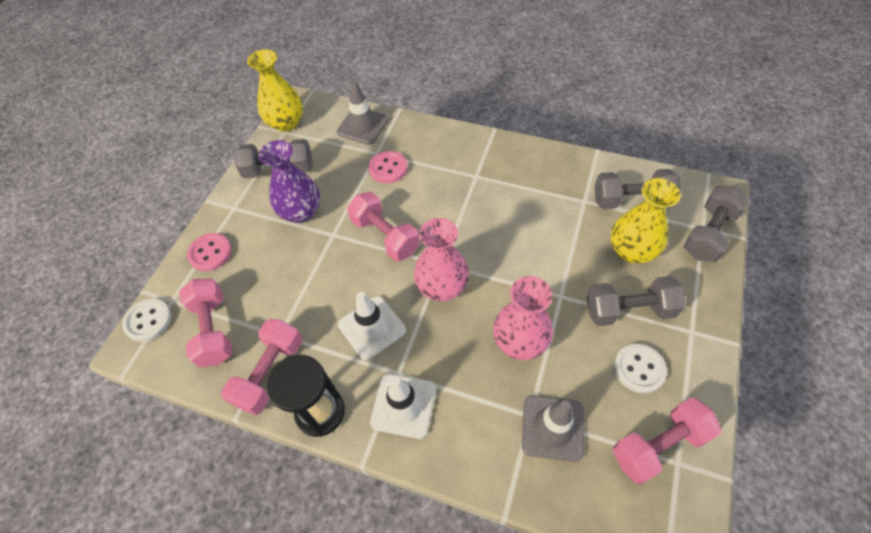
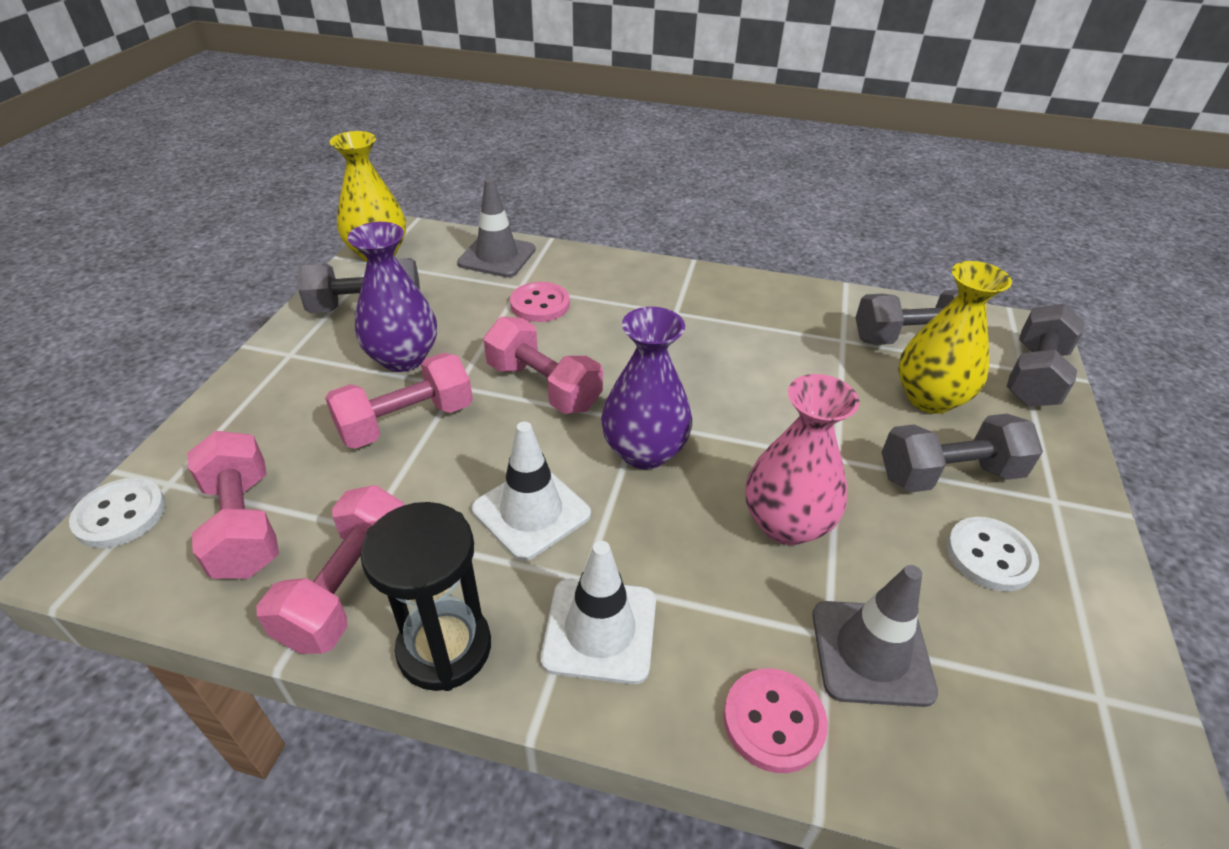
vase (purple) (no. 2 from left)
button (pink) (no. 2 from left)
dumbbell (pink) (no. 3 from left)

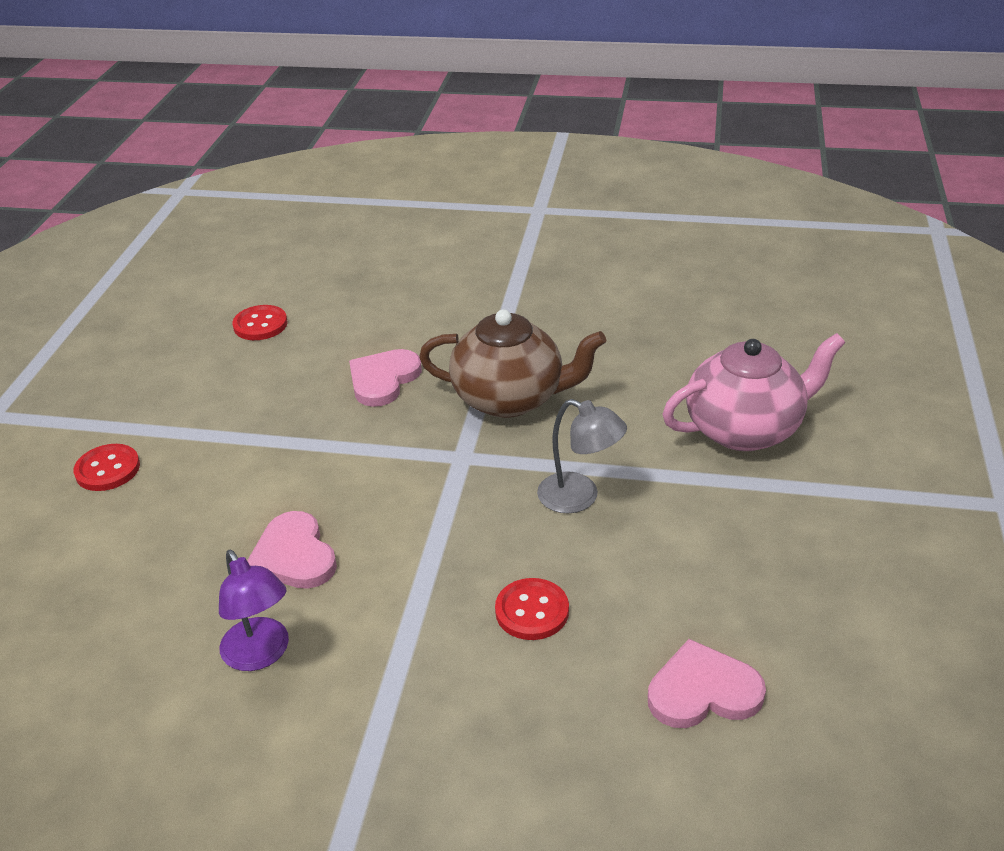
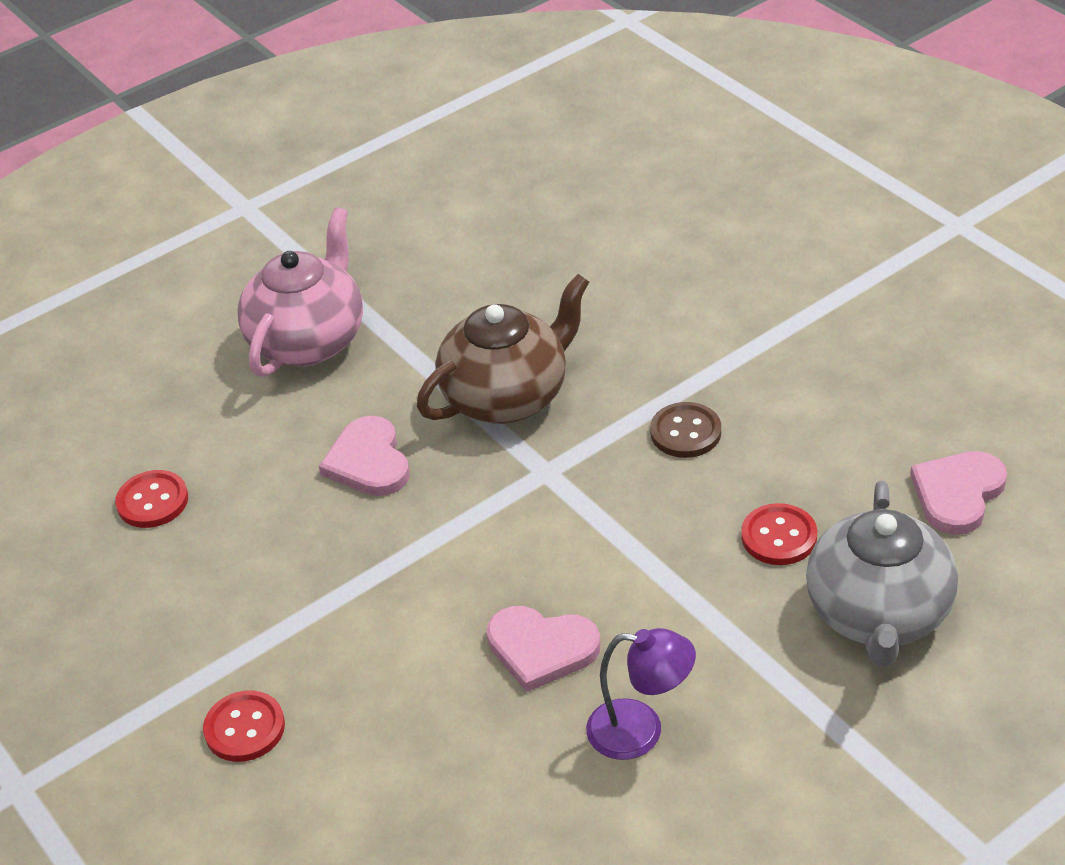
teapot (pink)
button (brown)
teapot (grey)

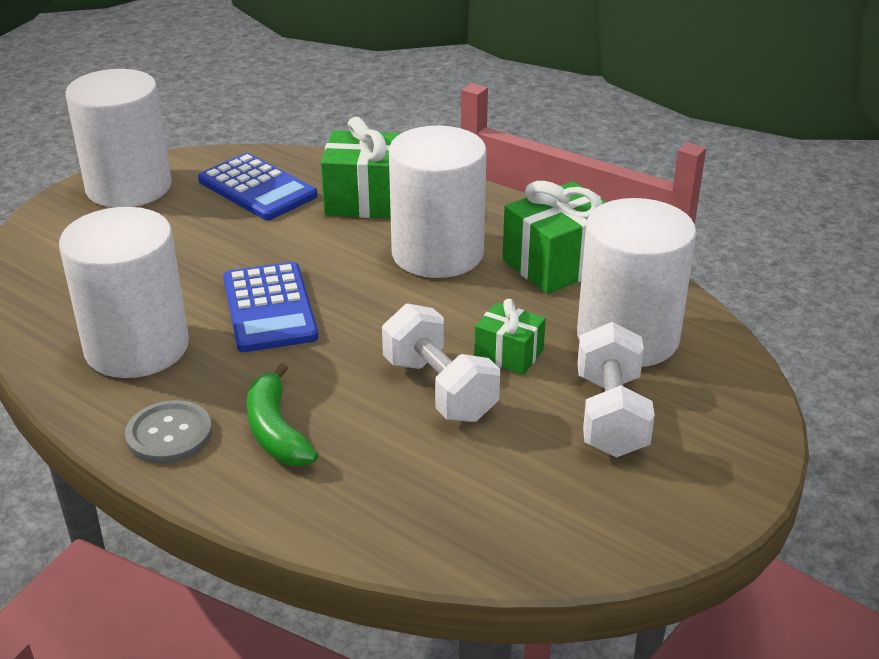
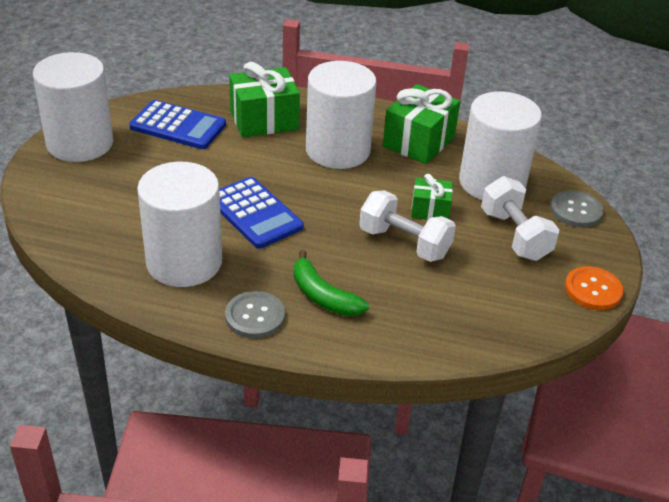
button (grey) (no. 2 from left)
button (orange)

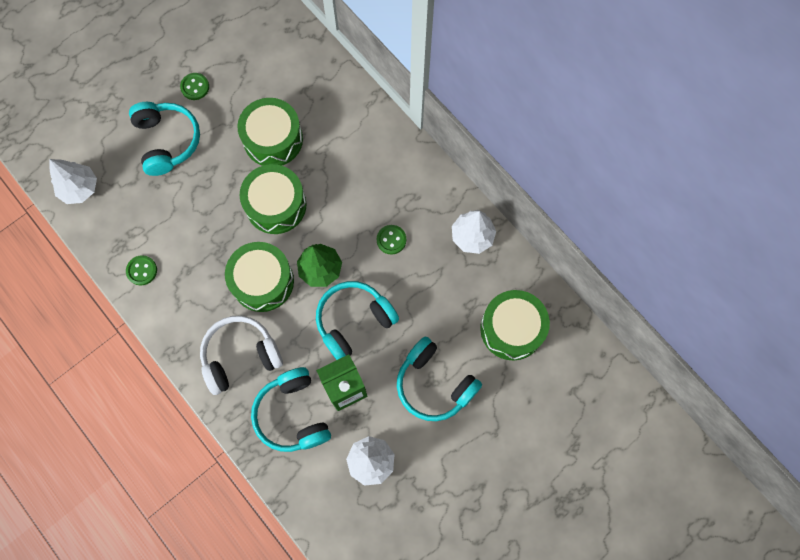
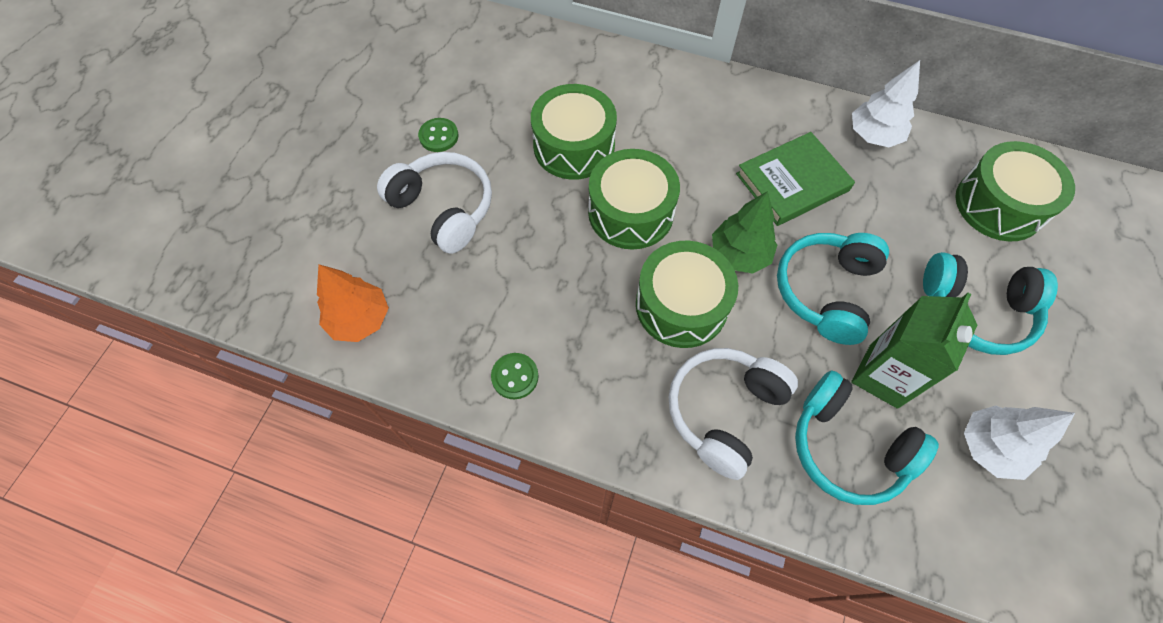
headphones (white) (no. 1 from left)
tree (orange)
book (green)

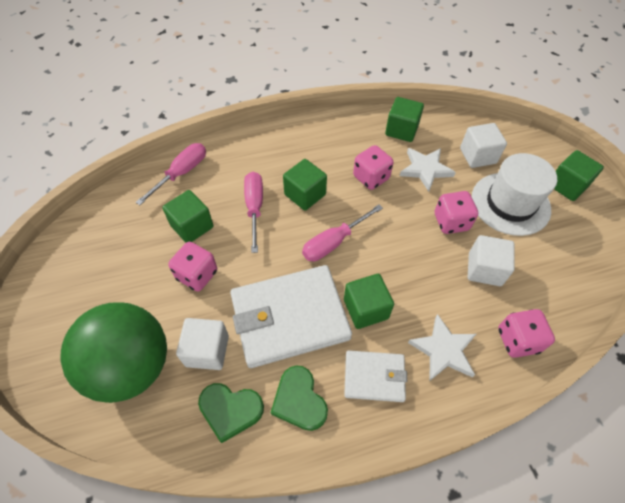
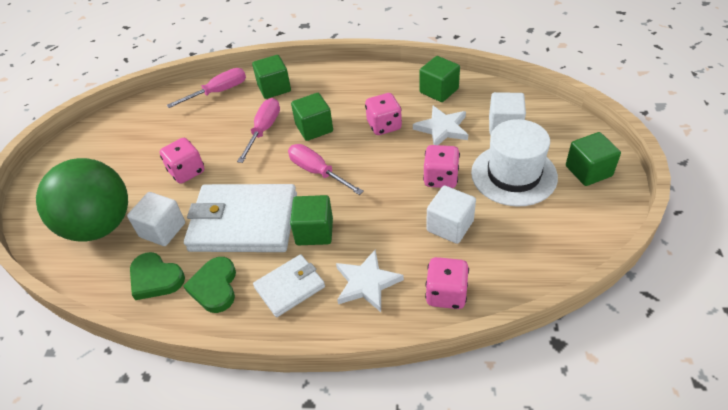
cube (green) (no. 1 from left)
screwdriver (pink) (no. 3 from left)
wallet (white) (no. 2 from left)

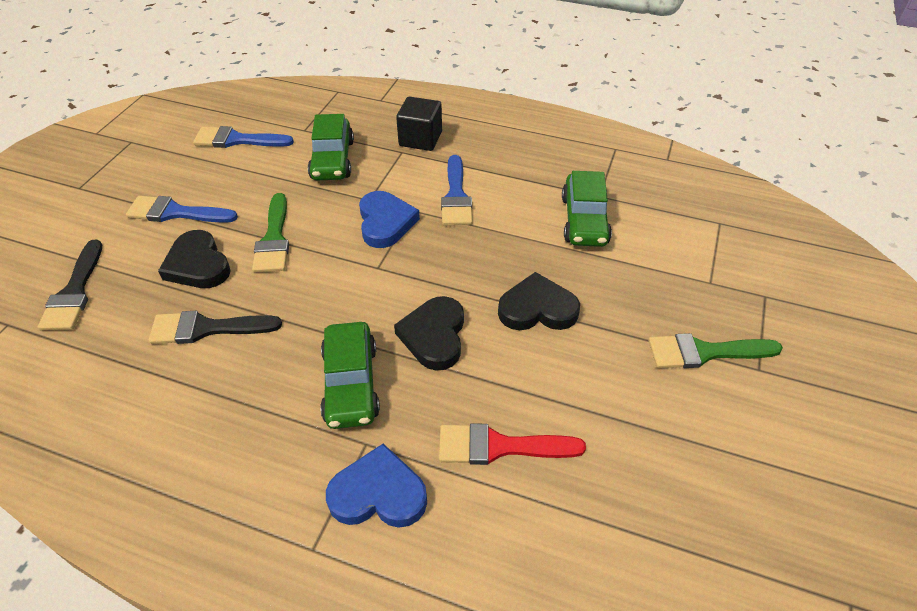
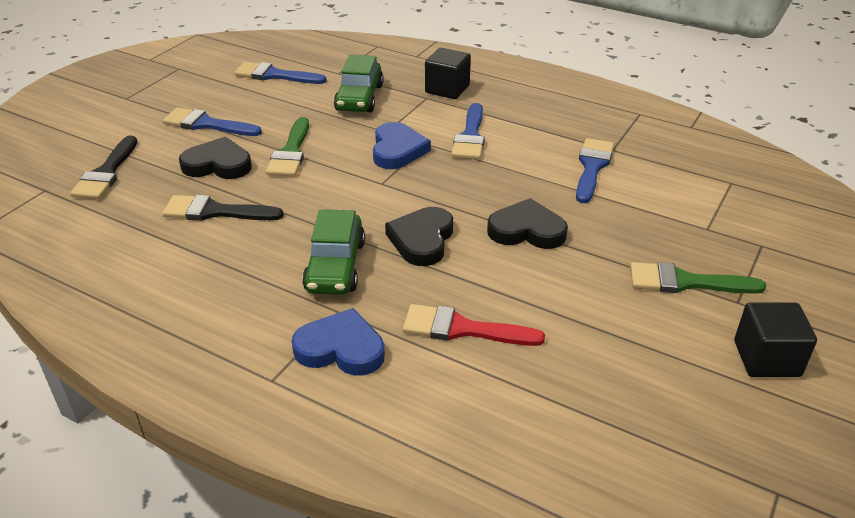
brush (blue) (no. 4 from left)
heart (black) (no. 1 from left)
cube (black) (no. 2 from left)

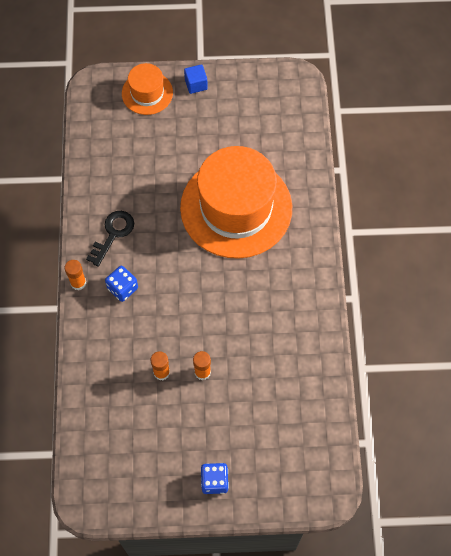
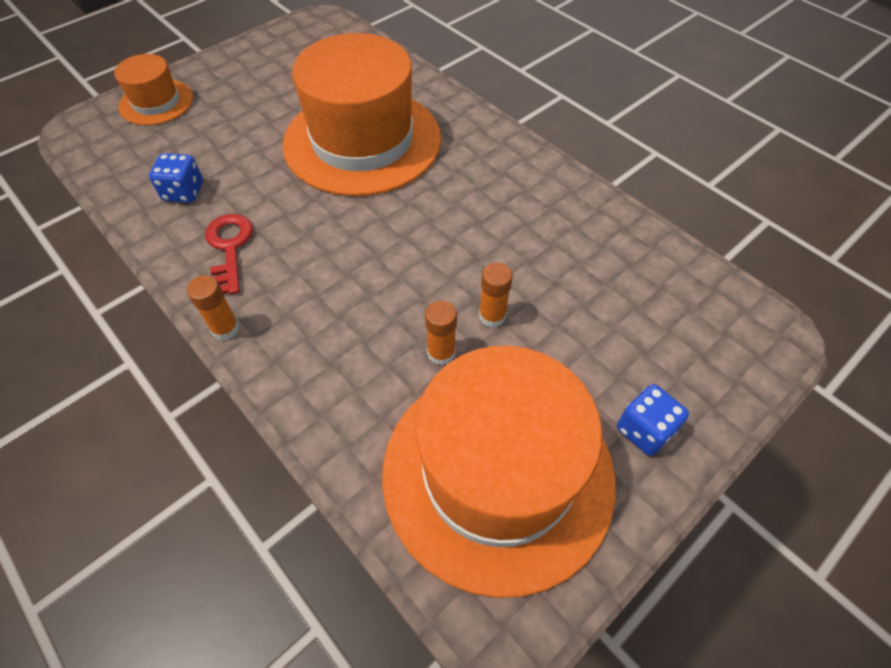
cube (blue)
key (red)
dice (blue) (no. 1 from left)
hat (orange) (no. 3 from left)

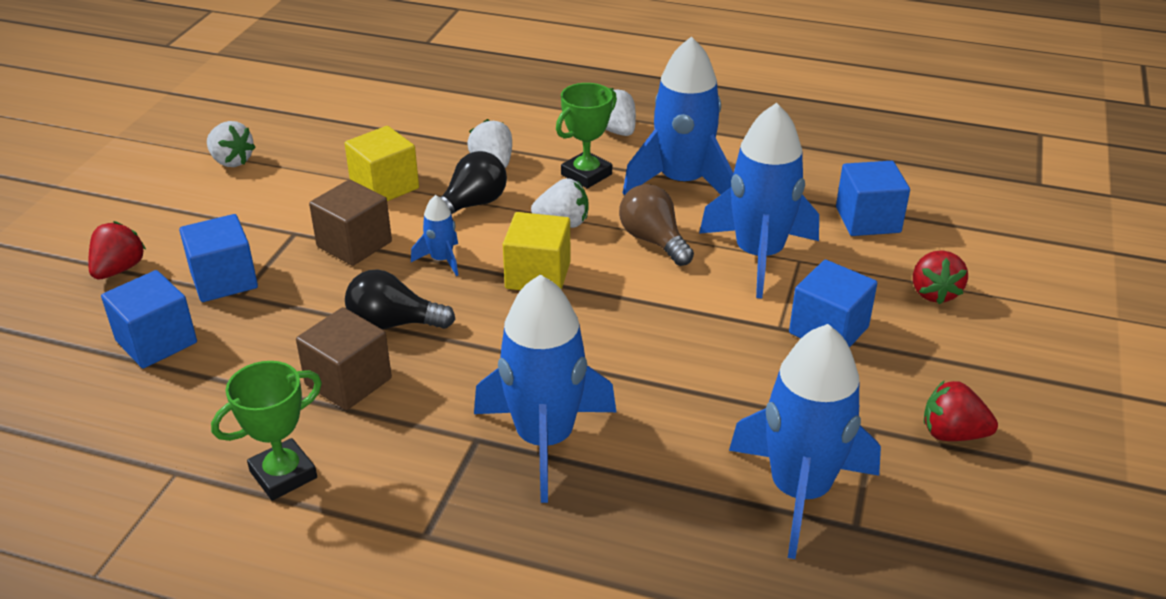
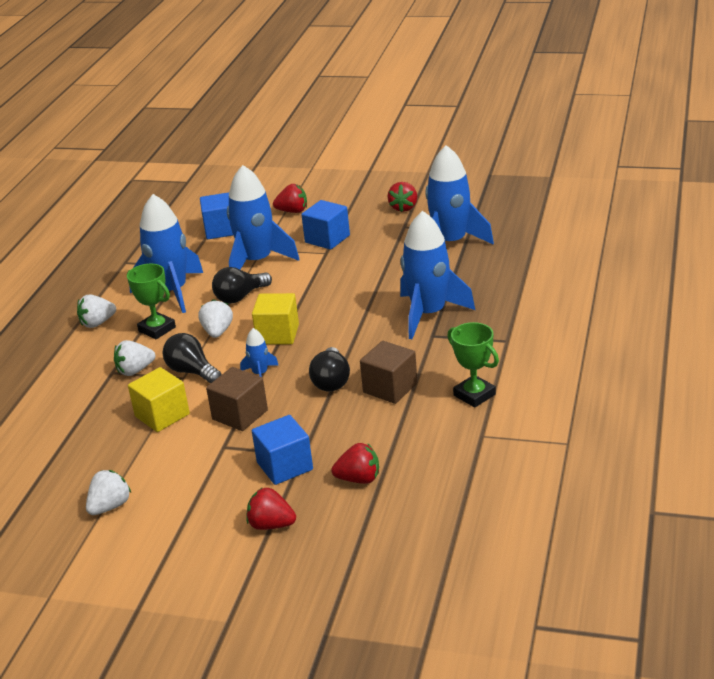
light bulb (black) (no. 2 from left)
strawberry (red) (no. 3 from left)

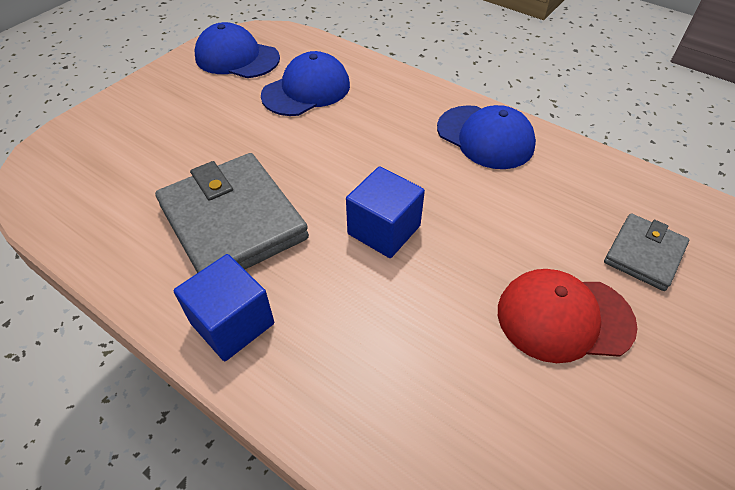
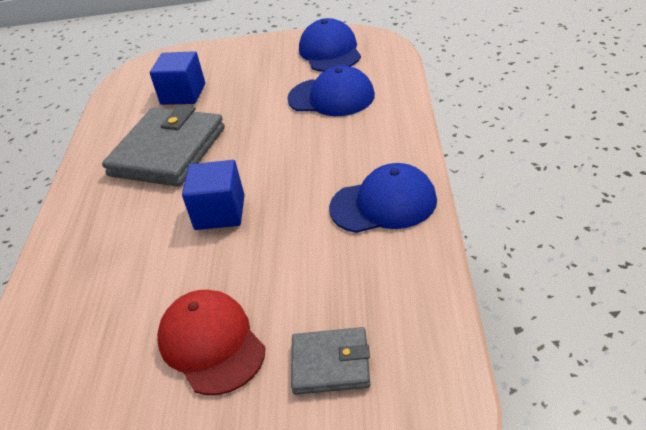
cap (blue) (no. 3 from left)
cube (blue) (no. 1 from left)

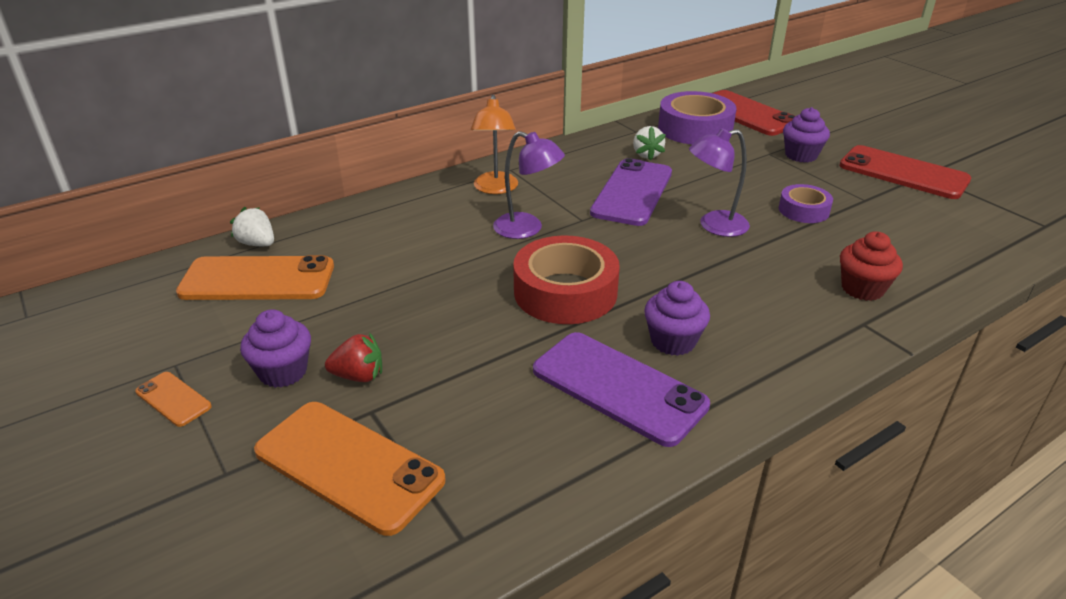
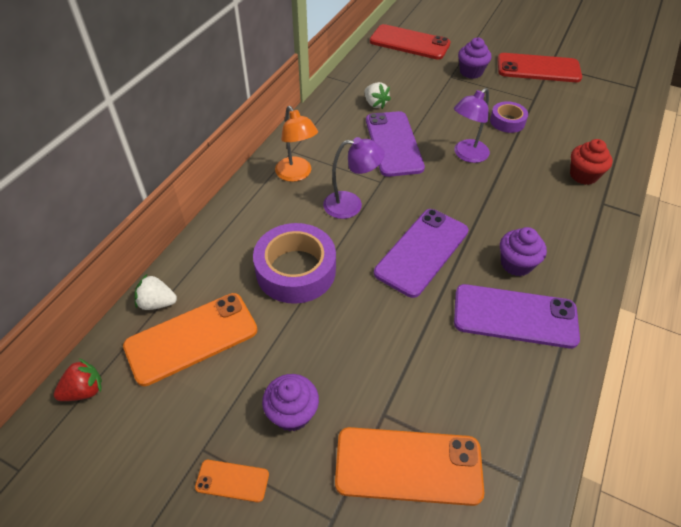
tape (purple) (no. 1 from left)
phone (purple) (no. 2 from left)
strawberry (red)

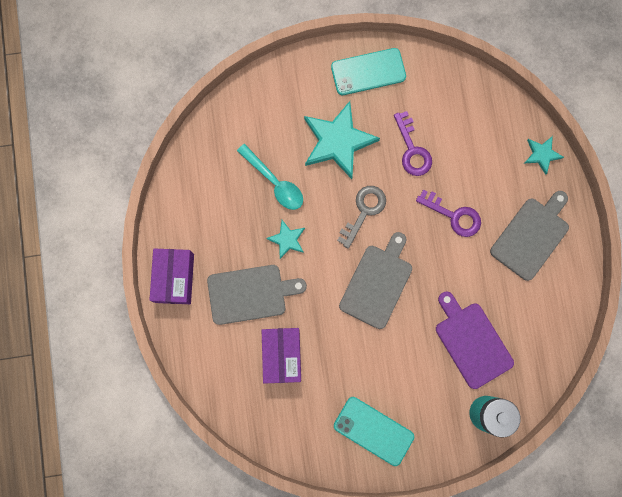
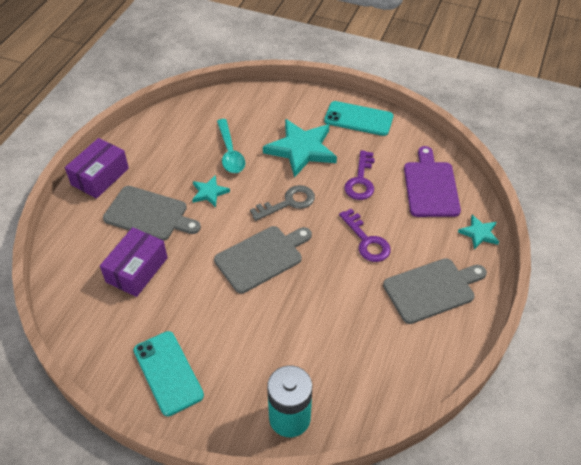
cutting board (purple)

